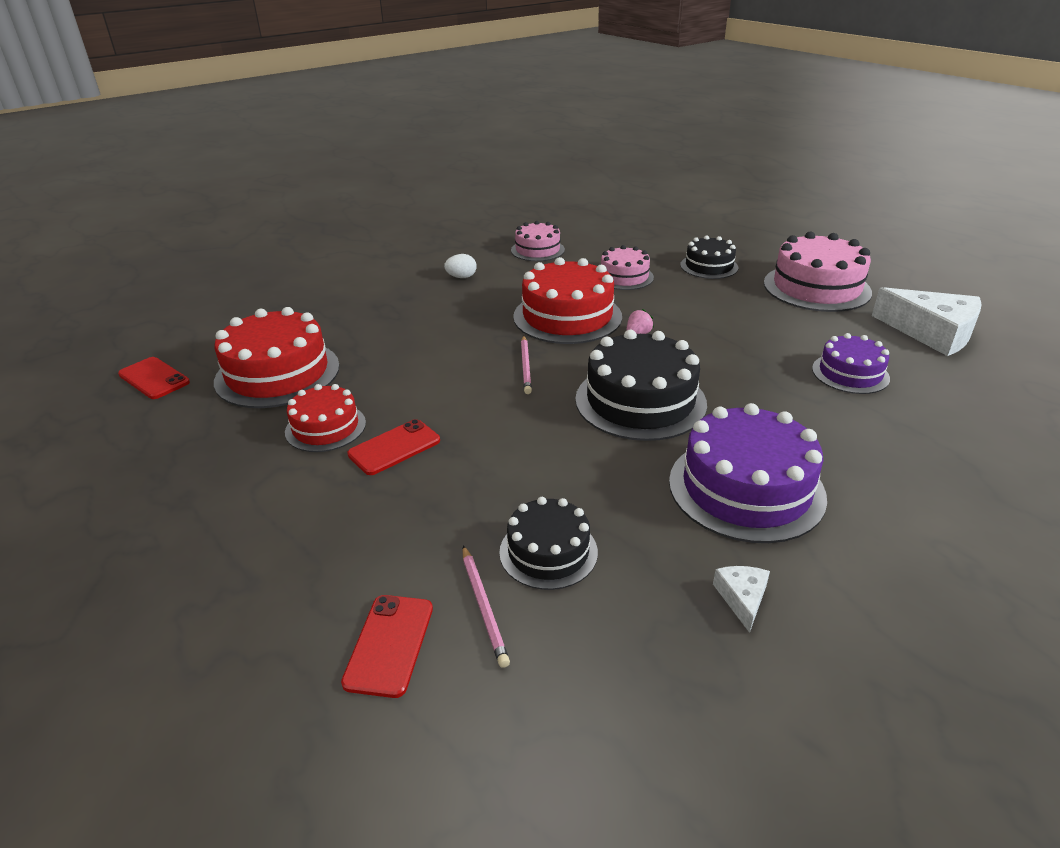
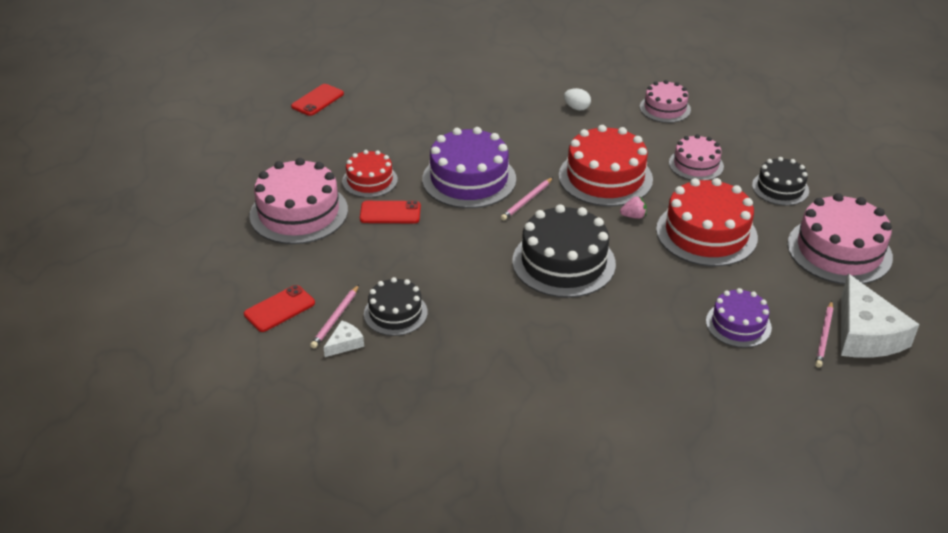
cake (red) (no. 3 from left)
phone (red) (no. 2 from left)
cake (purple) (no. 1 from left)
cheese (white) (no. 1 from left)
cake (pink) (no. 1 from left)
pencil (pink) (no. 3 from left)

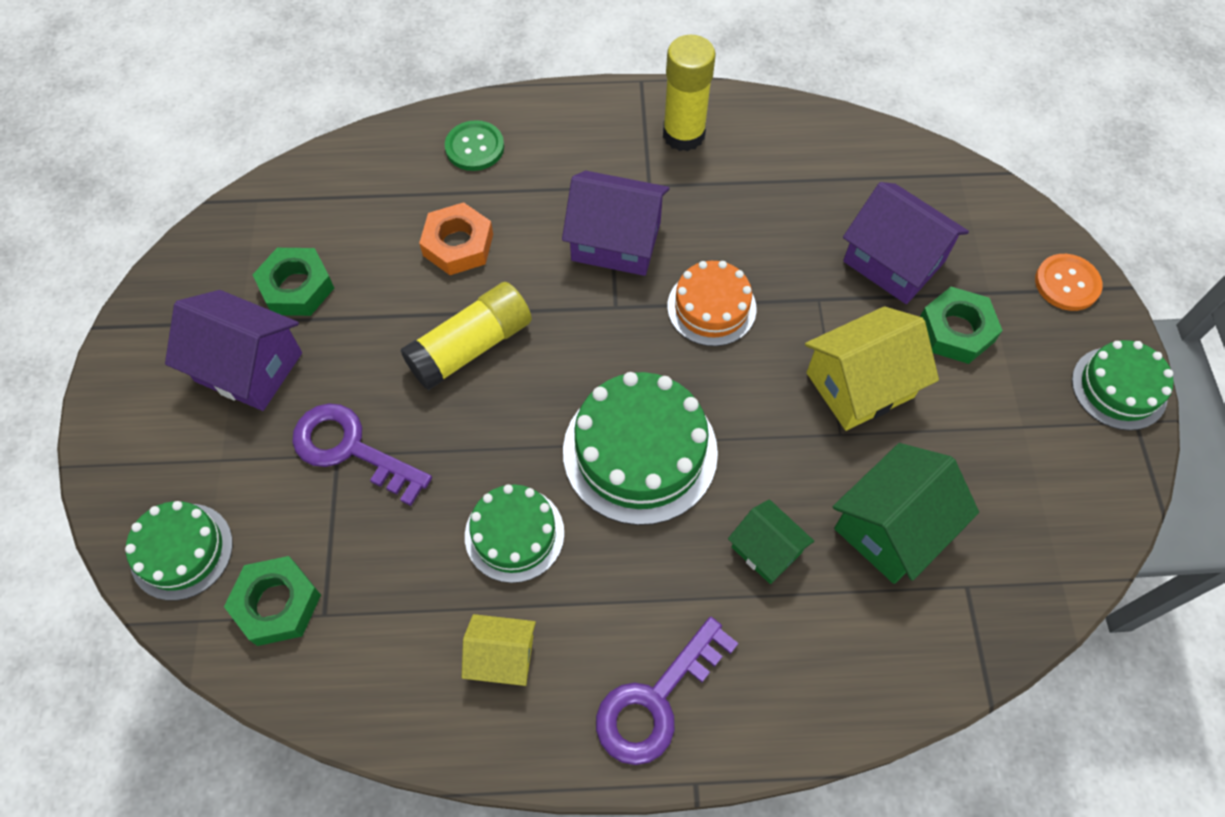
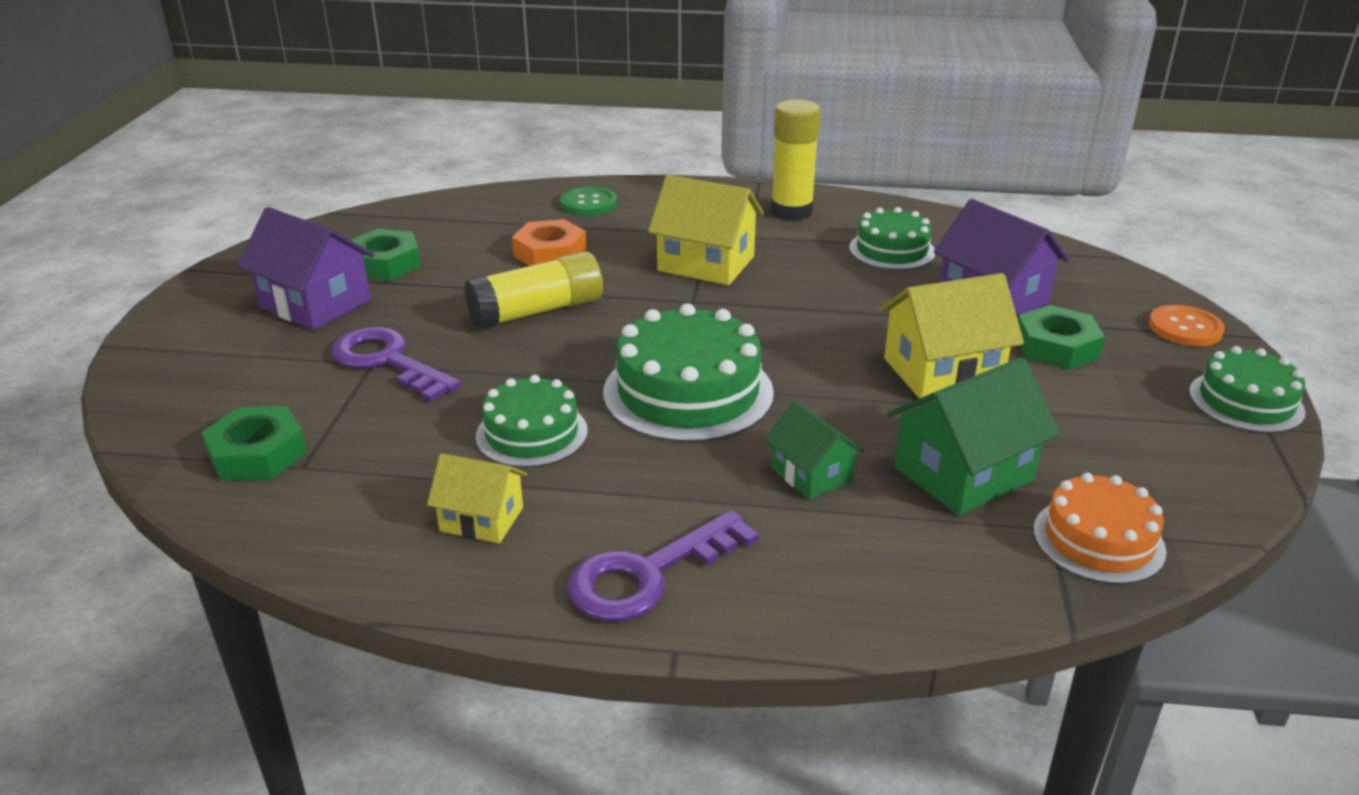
house (yellow) (no. 2 from left)
cake (orange)
cake (green) (no. 3 from left)

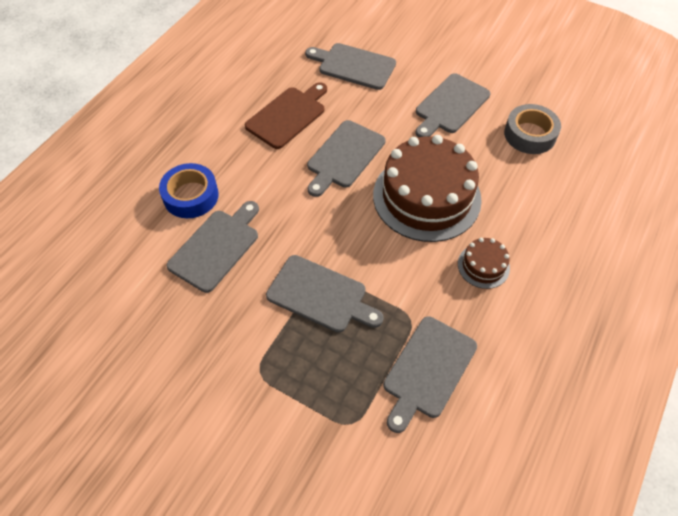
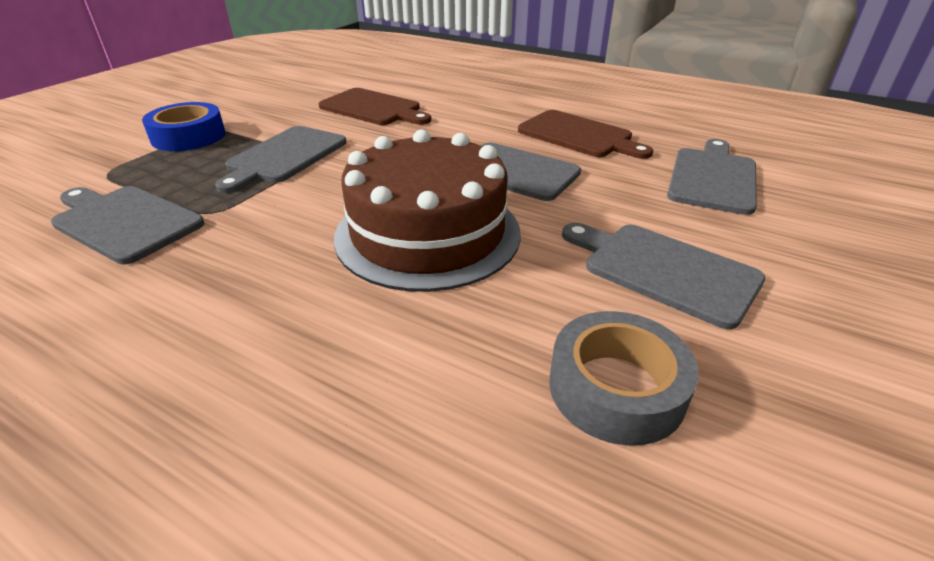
tape (blue)
cutting board (brown) (no. 1 from left)
cake (brown) (no. 2 from left in the first image)

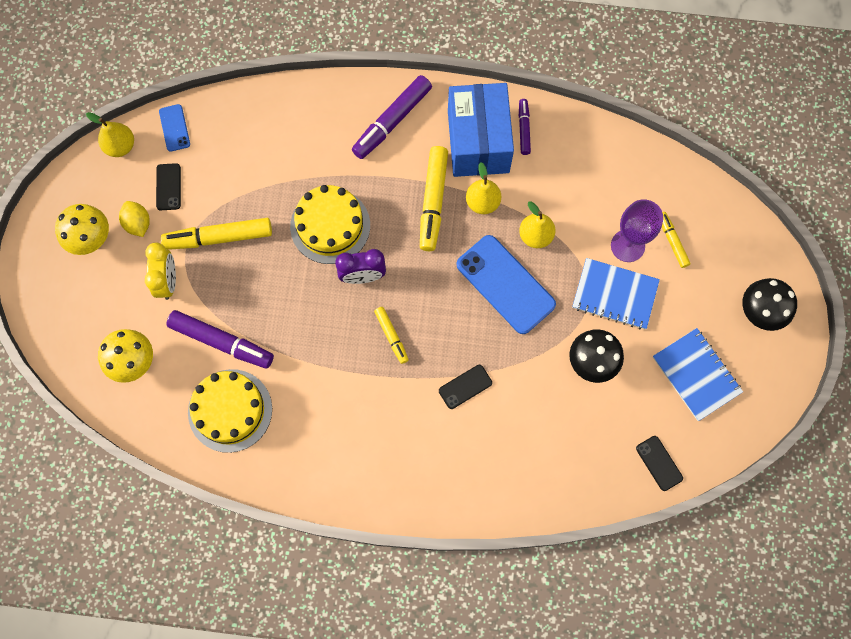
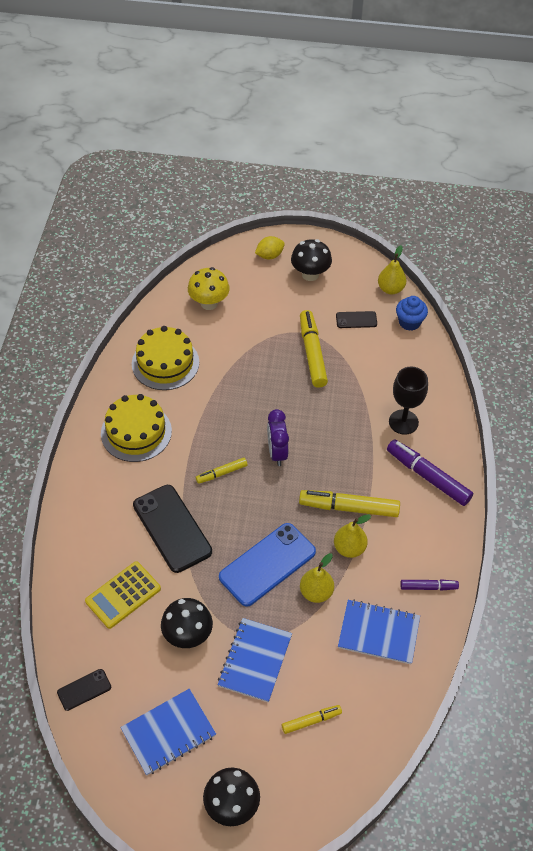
box (blue)
cupcake (blue)
cake (yellow) (no. 1 from left)
goblet (purple)
lemon (yellow)
mushroom (black) (no. 3 from left)
clock (yellow)
marker (purple) (no. 1 from left in the first image)
phone (black) (no. 2 from left)
goblet (black)
calculator (yellow)
notebook (blue) (no. 3 from left)

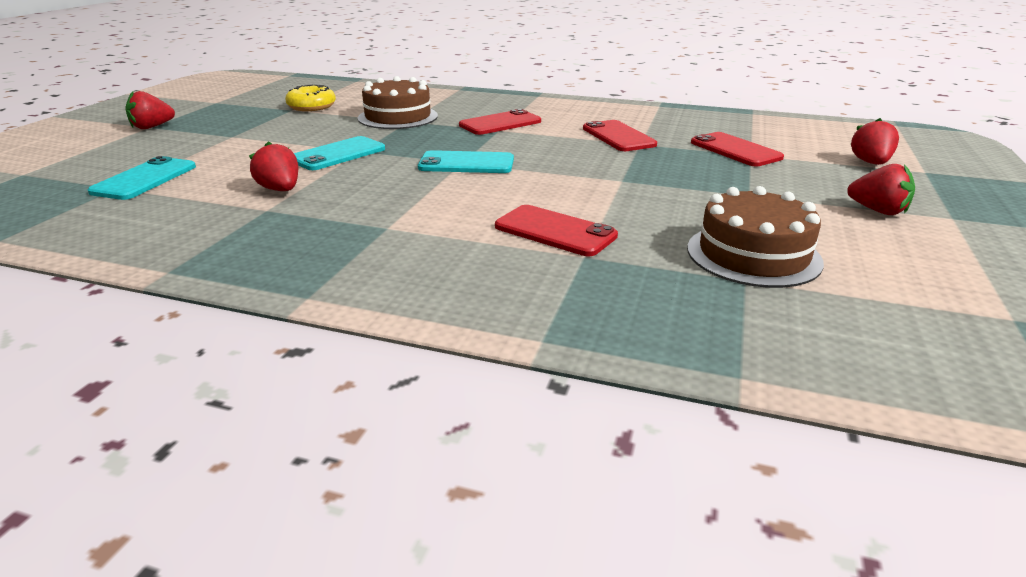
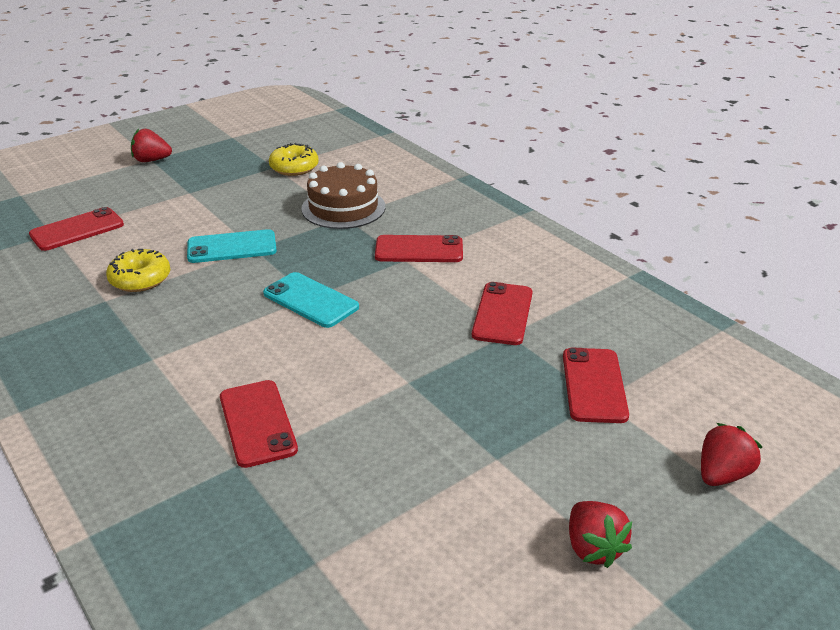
donut (yellow) (no. 1 from left)
phone (red) (no. 1 from left)
cake (brown) (no. 2 from left in the first image)

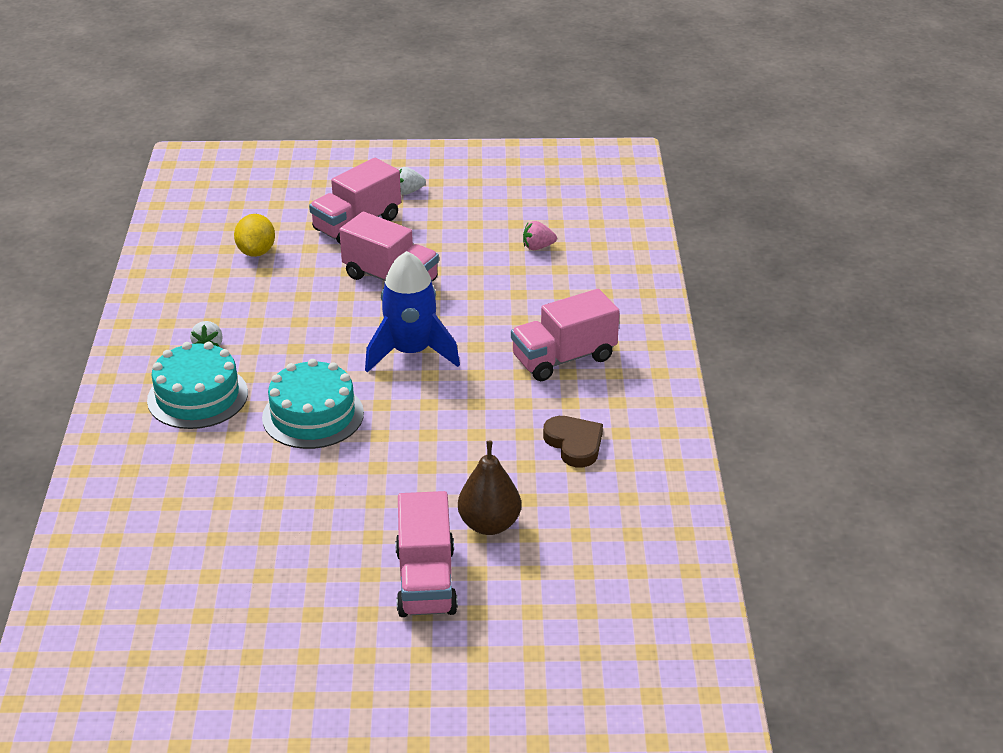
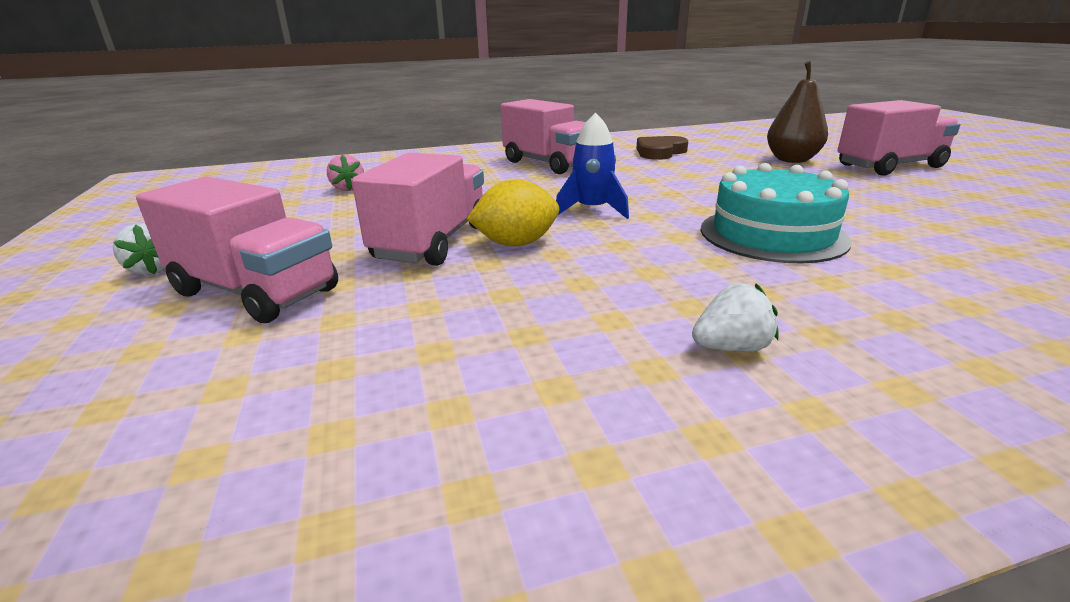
lemon (yellow)
rocket (blue)
cake (turquoise) (no. 1 from left in the first image)

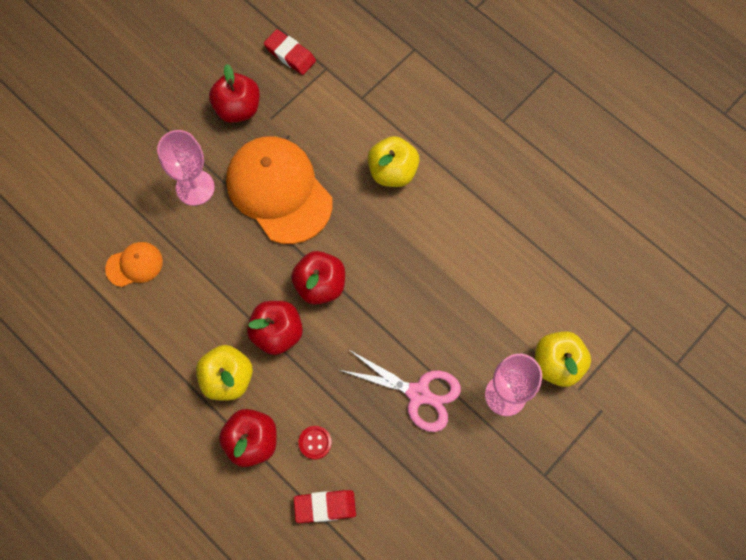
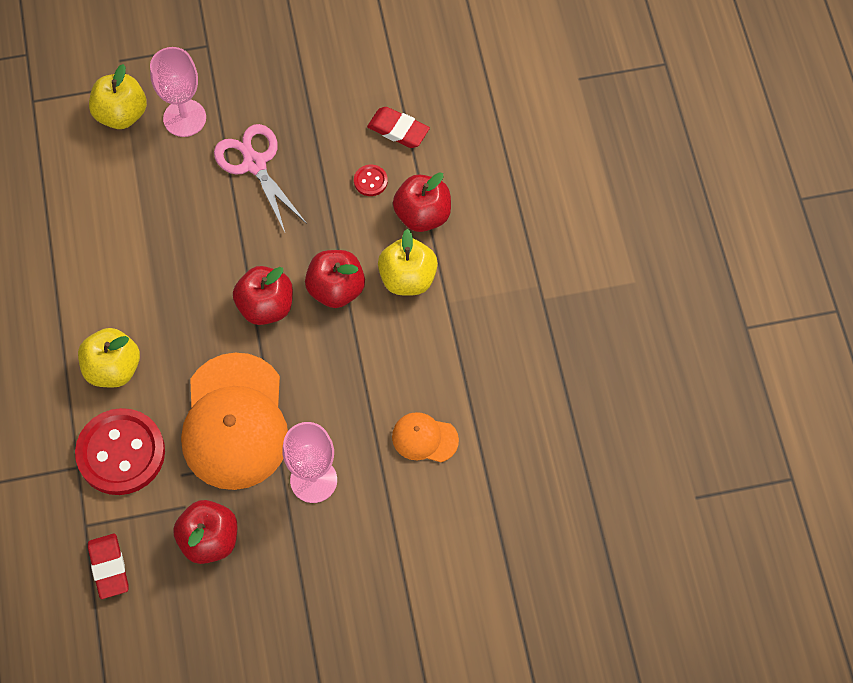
button (red) (no. 1 from left)

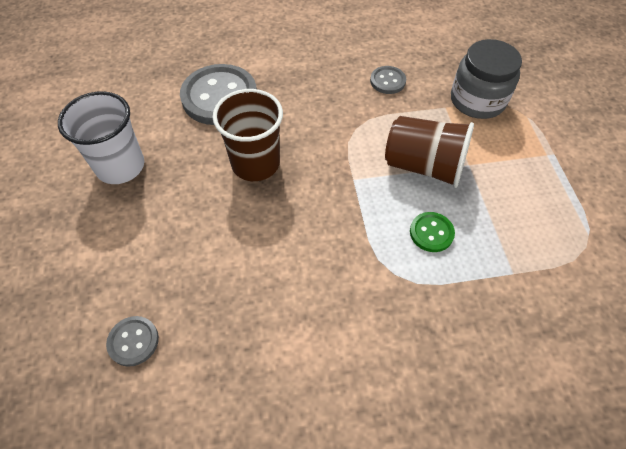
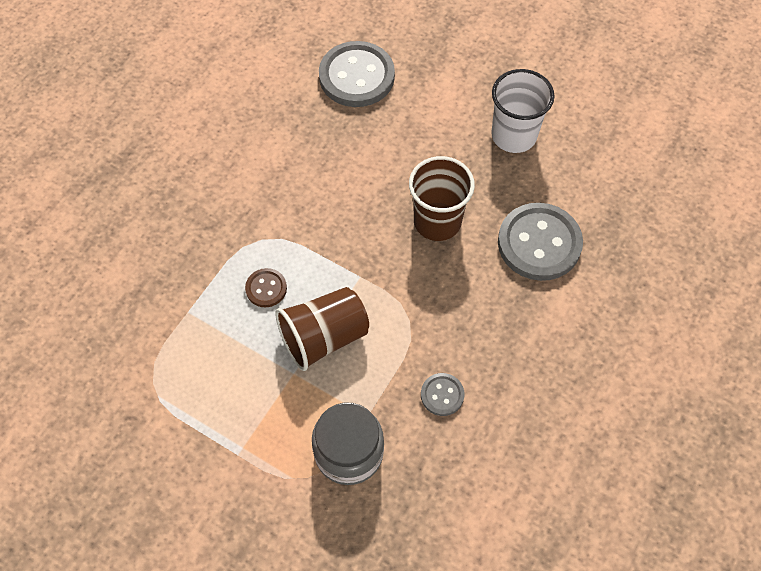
button (brown)
button (grey) (no. 1 from left)

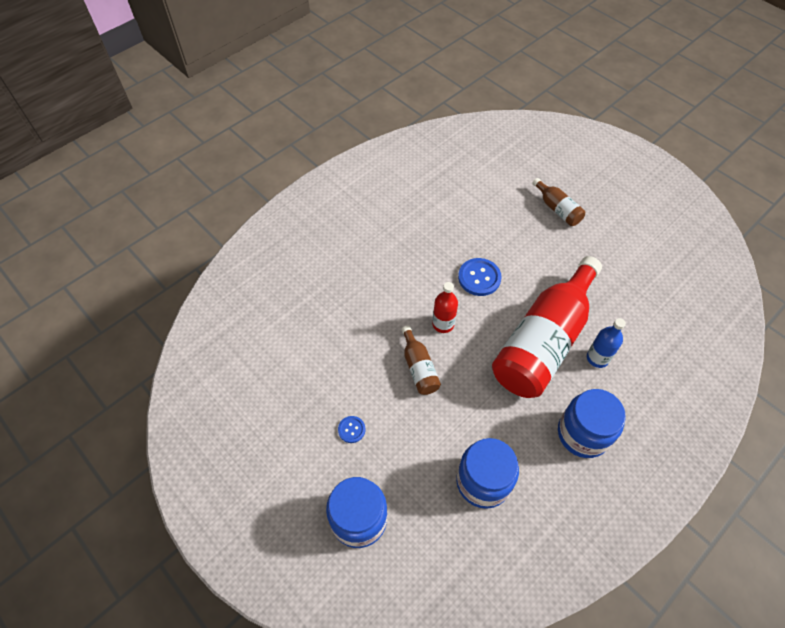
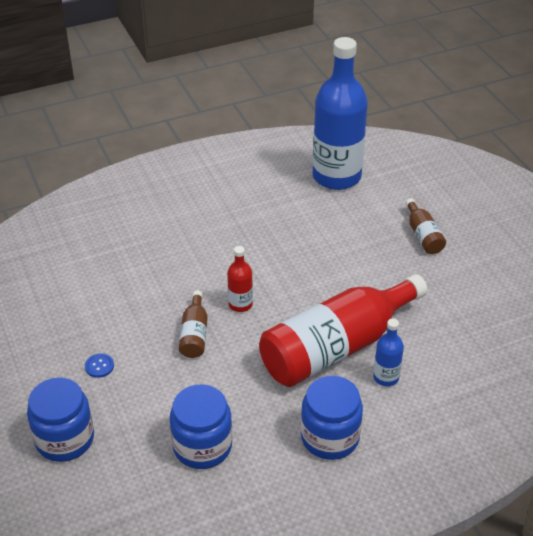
button (blue) (no. 2 from left in the first image)
bottle (blue) (no. 1 from left)

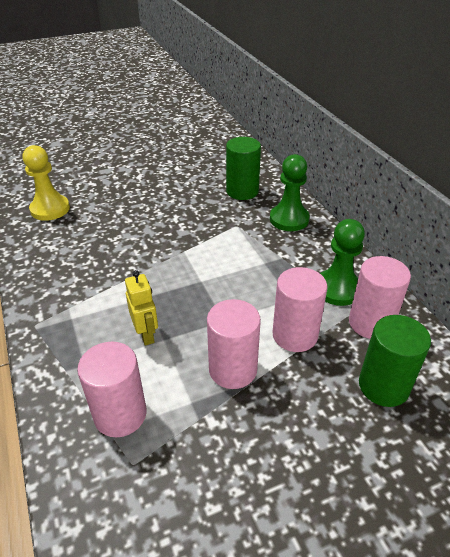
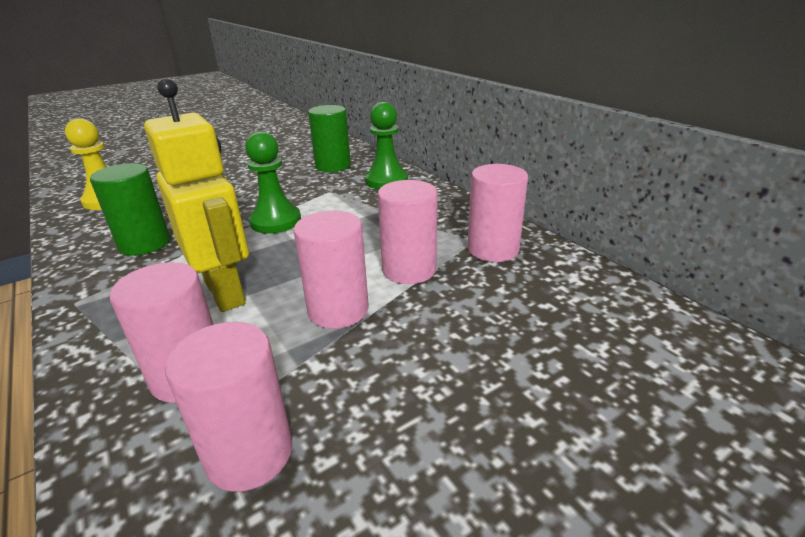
pawn (green) (no. 1 from left)
robot (yellow)
cylinder (green) (no. 1 from left)
cylinder (pink) (no. 2 from left)

